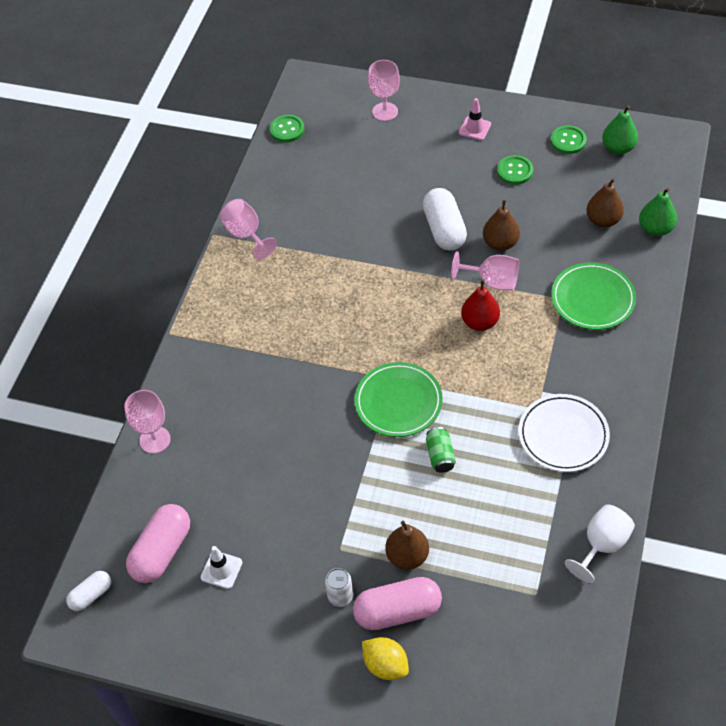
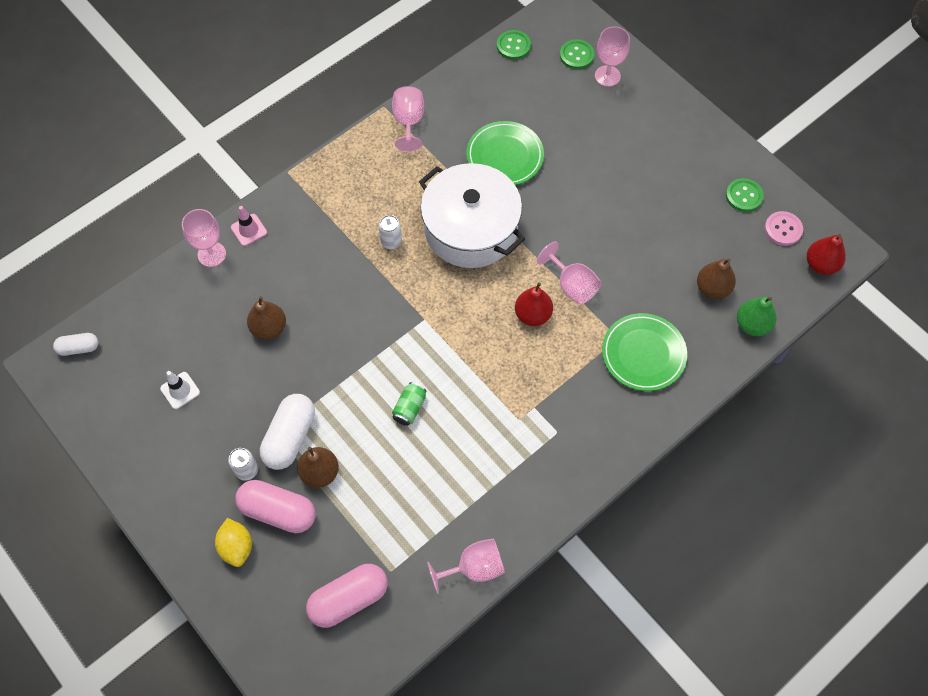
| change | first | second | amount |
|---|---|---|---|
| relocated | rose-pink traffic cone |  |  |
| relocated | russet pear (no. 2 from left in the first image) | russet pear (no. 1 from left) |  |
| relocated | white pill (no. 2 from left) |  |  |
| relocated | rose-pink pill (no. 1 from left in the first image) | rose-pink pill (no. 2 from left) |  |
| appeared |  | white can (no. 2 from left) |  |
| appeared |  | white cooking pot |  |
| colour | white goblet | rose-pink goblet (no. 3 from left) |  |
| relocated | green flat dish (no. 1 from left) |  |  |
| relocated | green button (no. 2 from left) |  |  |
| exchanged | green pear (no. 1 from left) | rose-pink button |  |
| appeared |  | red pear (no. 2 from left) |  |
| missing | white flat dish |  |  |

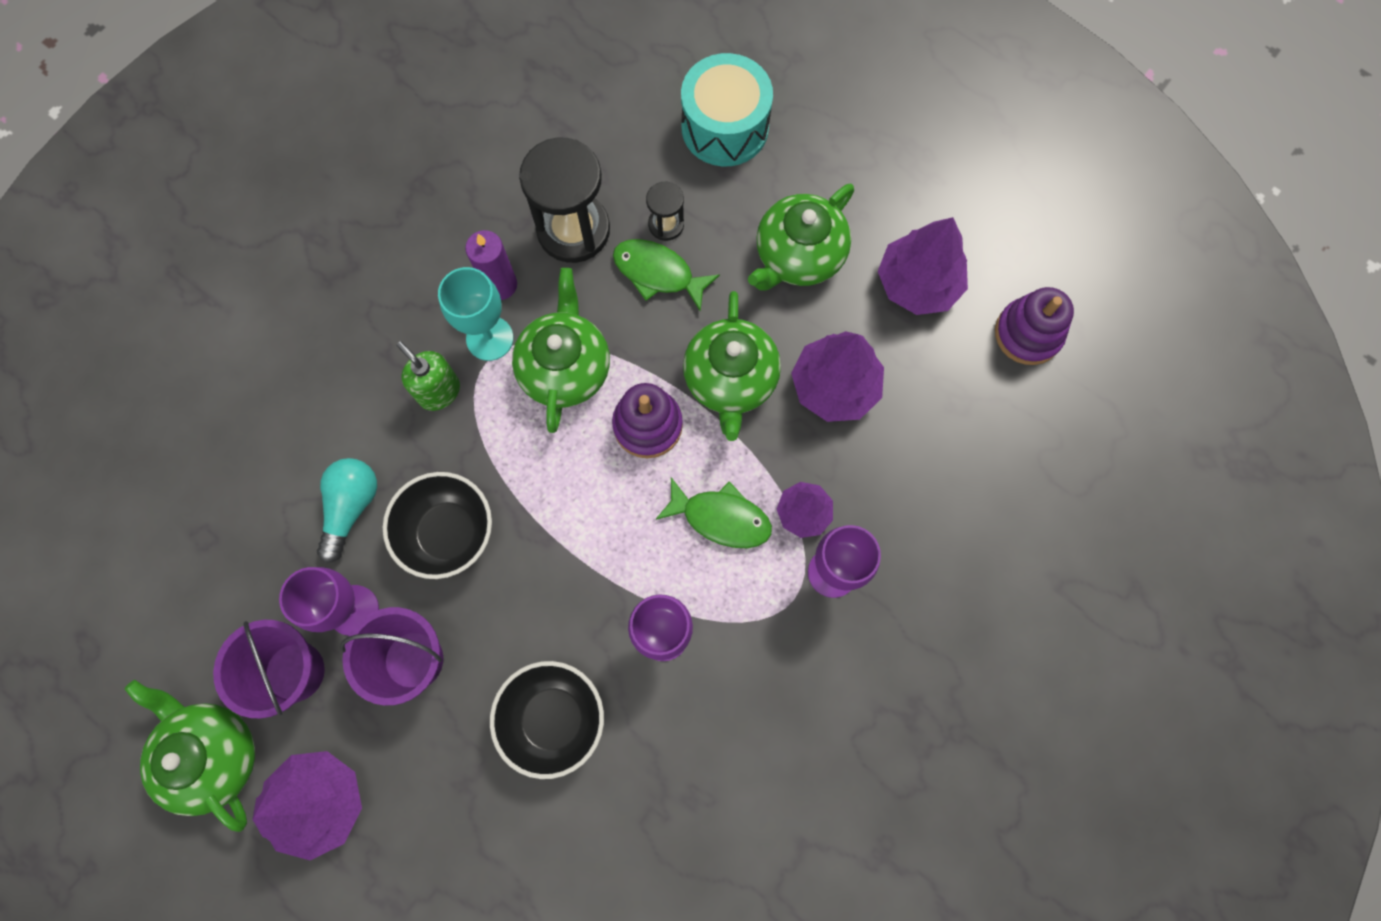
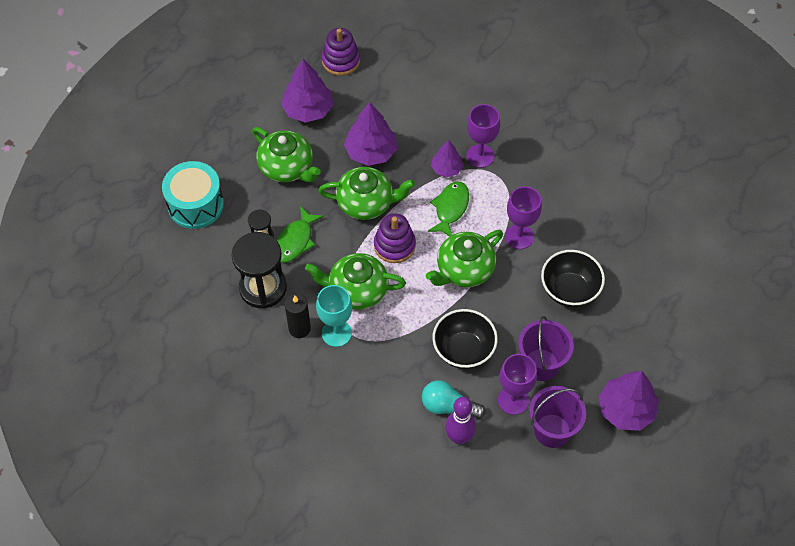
| change | first | second | amount |
|---|---|---|---|
| colour | violet candle | black candle |  |
| relocated | green tea pot (no. 1 from left in the first image) | green tea pot (no. 4 from left) |  |
| appeared |  | violet skittle |  |
| missing | green soap dispenser |  |  |

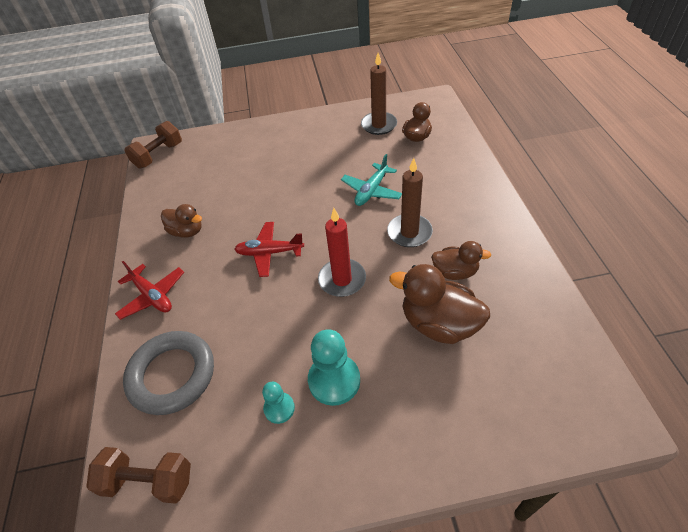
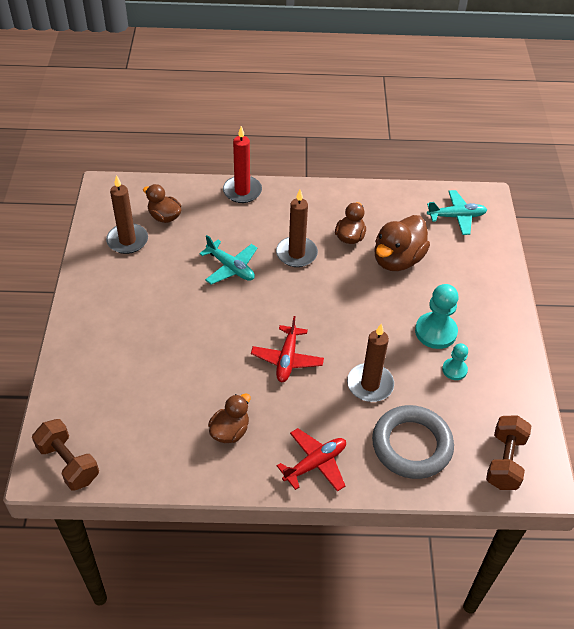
| change | first | second | amount |
|---|---|---|---|
| relocated | red candle |  |  |
| appeared |  | russet candle (no. 3 from left) |  |
| appeared |  | turquoise plane (no. 2 from left) |  |

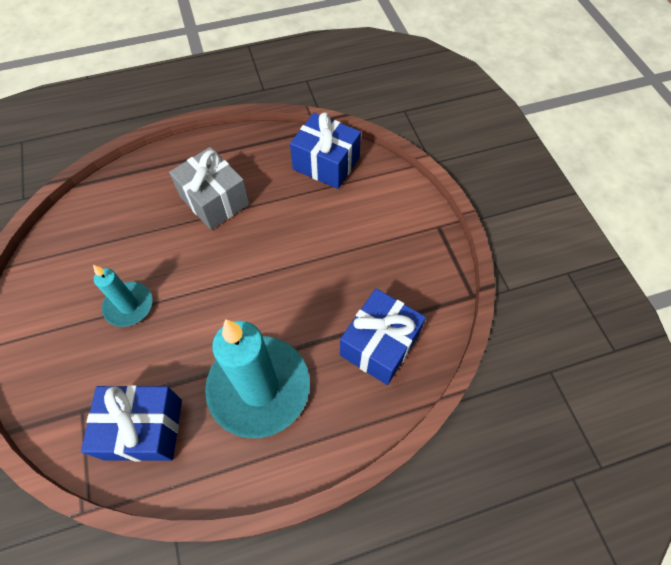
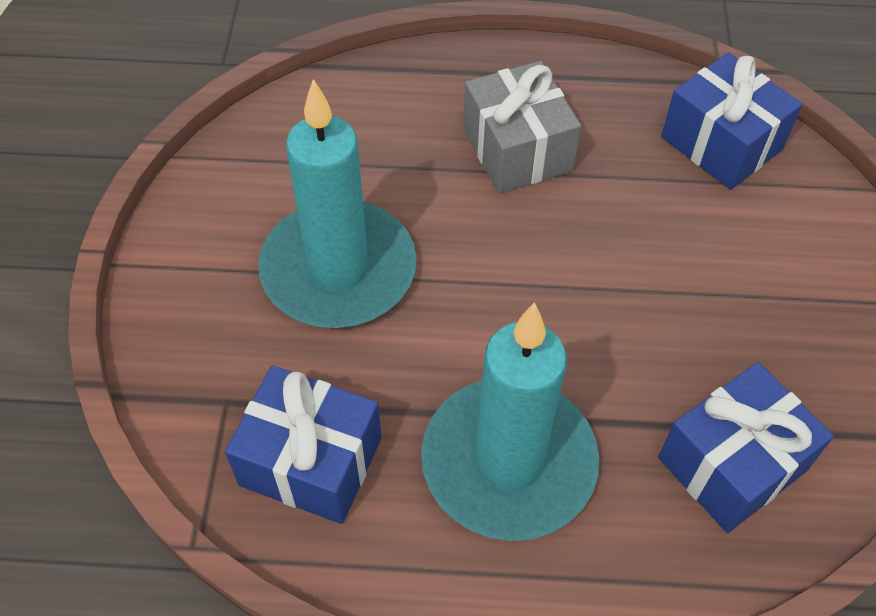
| change | first | second | amount |
|---|---|---|---|
| size | turquoise candle (no. 1 from left) |  | x1.91 |

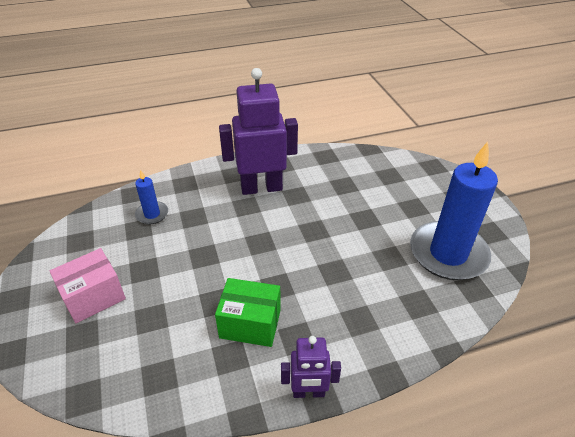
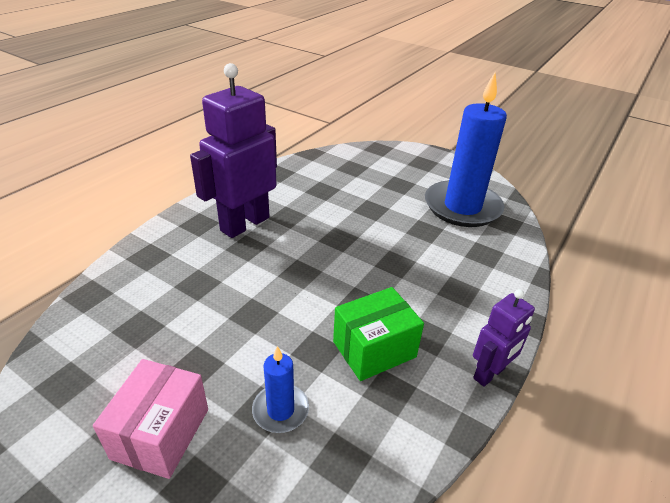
| change | first | second | amount |
|---|---|---|---|
| relocated | blue candle (no. 1 from left) |  |  |

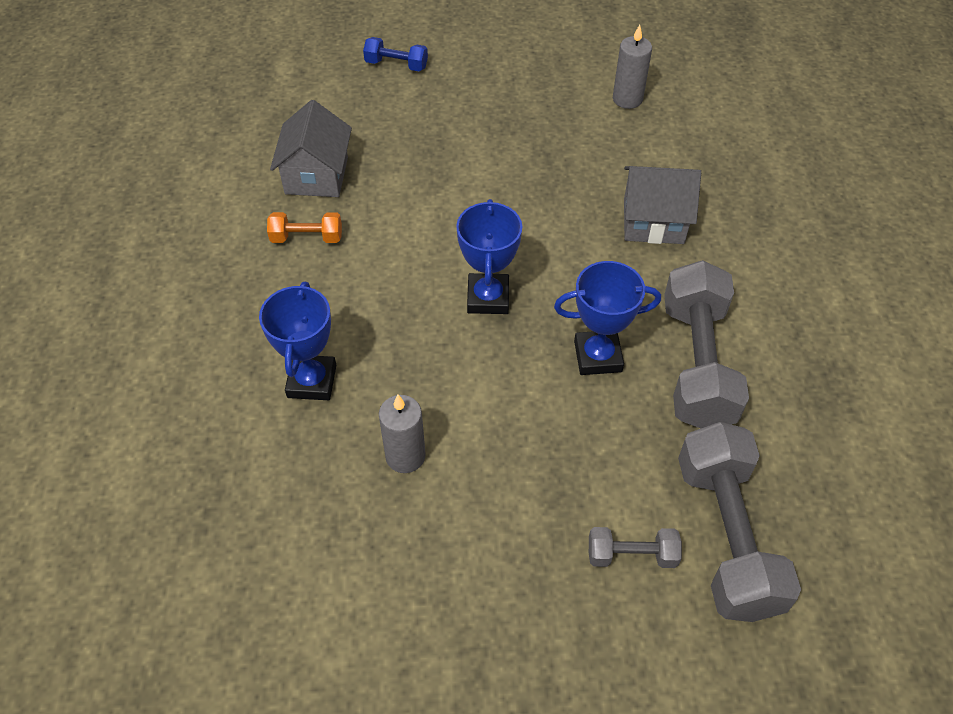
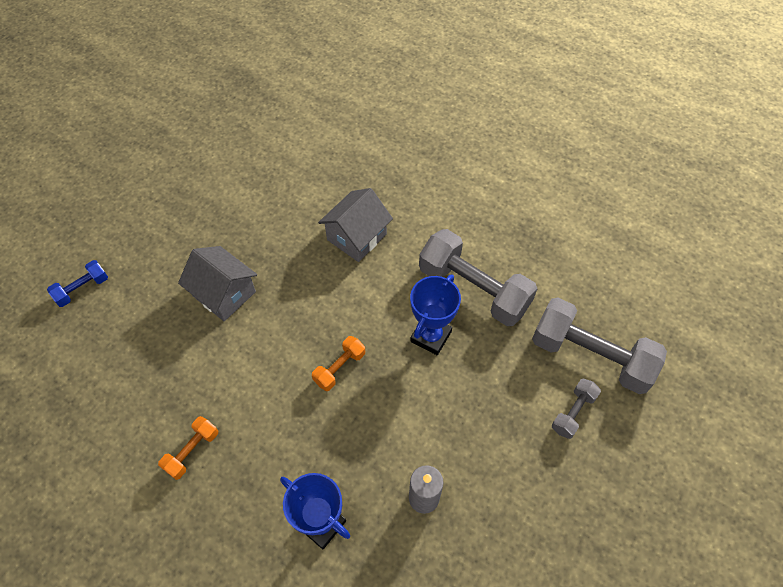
| change | first | second | amount |
|---|---|---|---|
| relocated | gray toy house (no. 1 from left) |  |  |
| exchanged | blue award cup (no. 2 from left) | bright orange dumbbell (no. 2 from left) |  |
| missing | gray candle (no. 2 from left) |  |  |

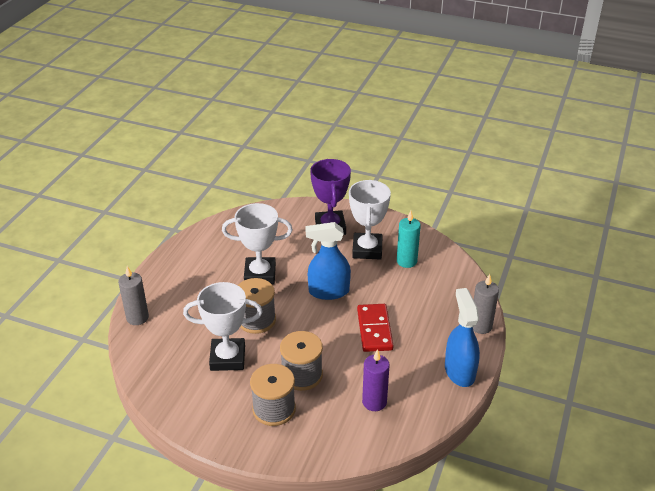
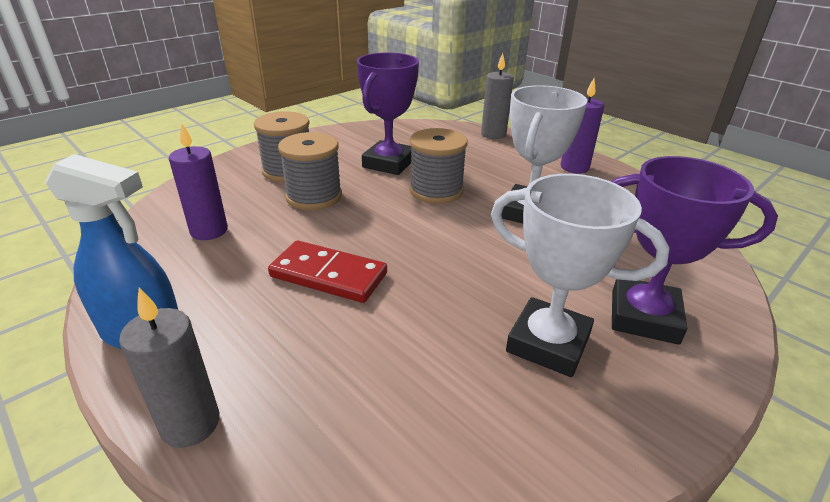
| change | first | second | amount |
|---|---|---|---|
| colour | white award cup (no. 1 from left) | violet award cup (no. 1 from left) |  |
| appeared |  | violet candle (no. 2 from left) |  |
| missing | blue sprayer (no. 1 from left) |  |  |
| missing | turquoise candle |  |  |

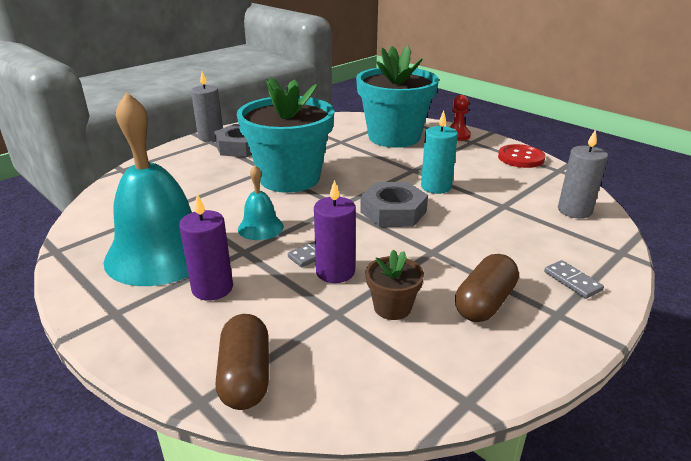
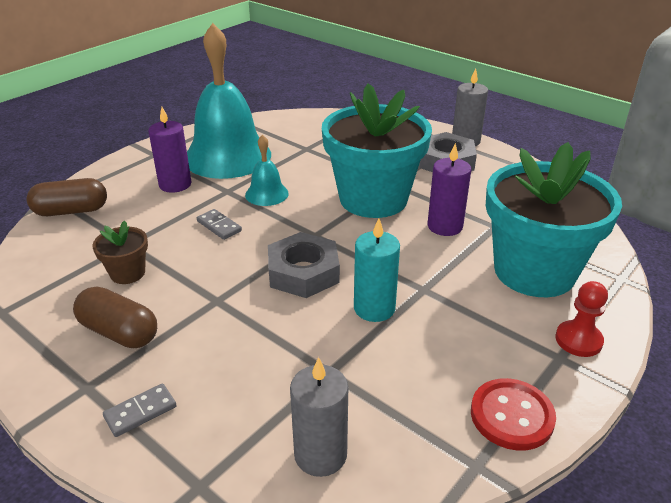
| change | first | second | amount |
|---|---|---|---|
| relocated | violet candle (no. 2 from left) |  |  |

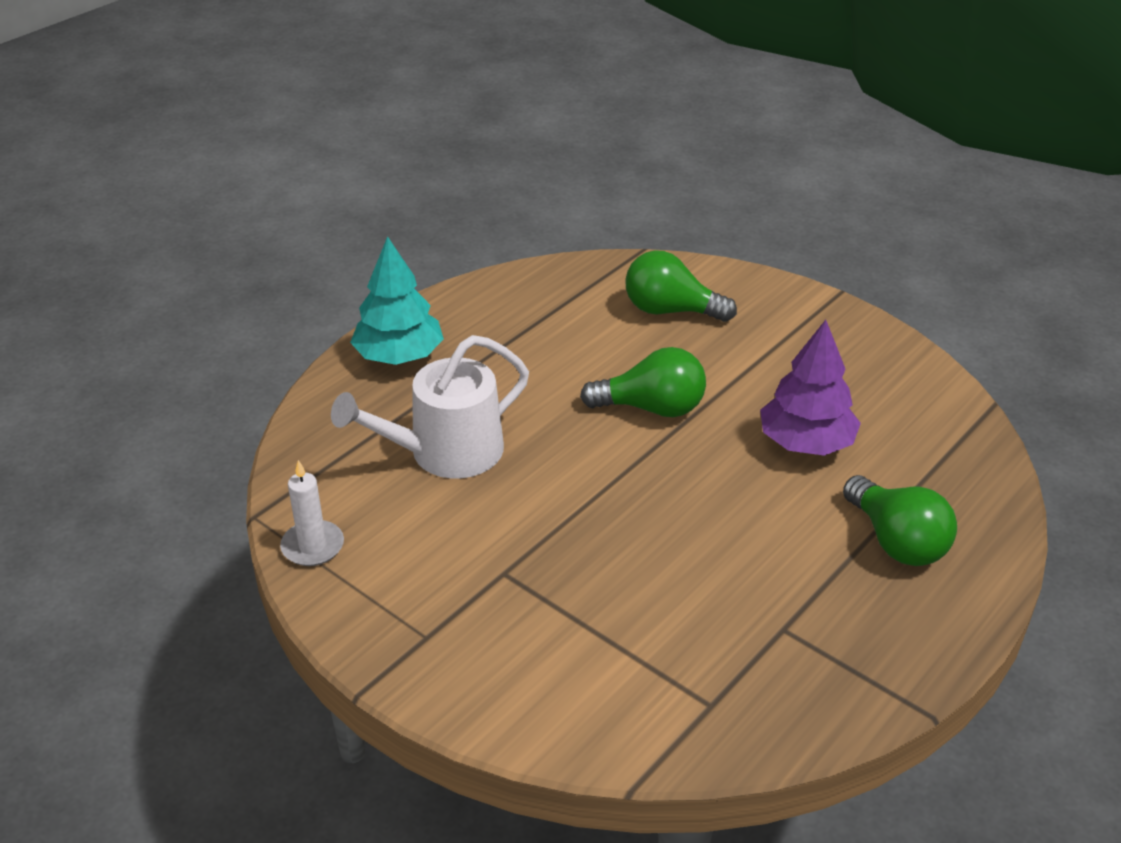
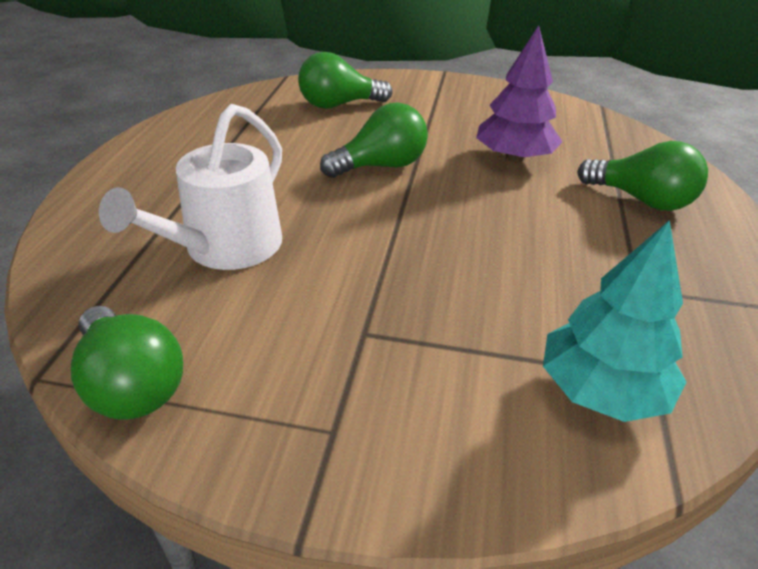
| change | first | second | amount |
|---|---|---|---|
| exchanged | white candle | green light bulb (no. 1 from left) |  |
| relocated | turquoise tree |  |  |

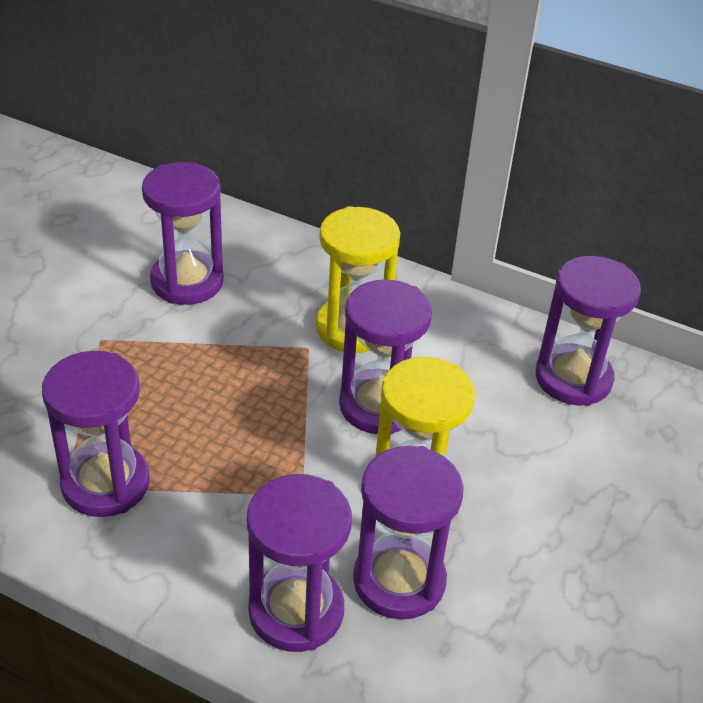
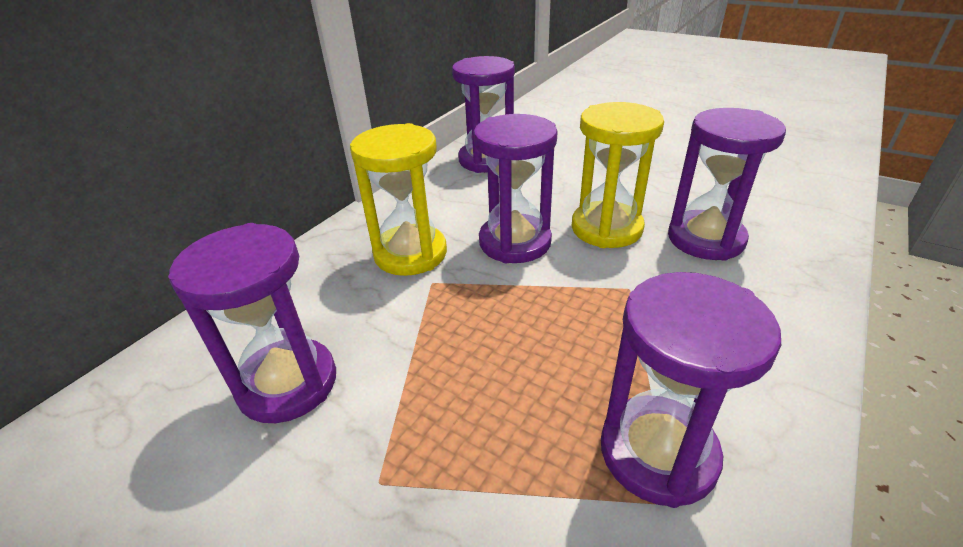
| change | first | second | amount |
|---|---|---|---|
| missing | violet sand timer (no. 3 from left) |  |  |

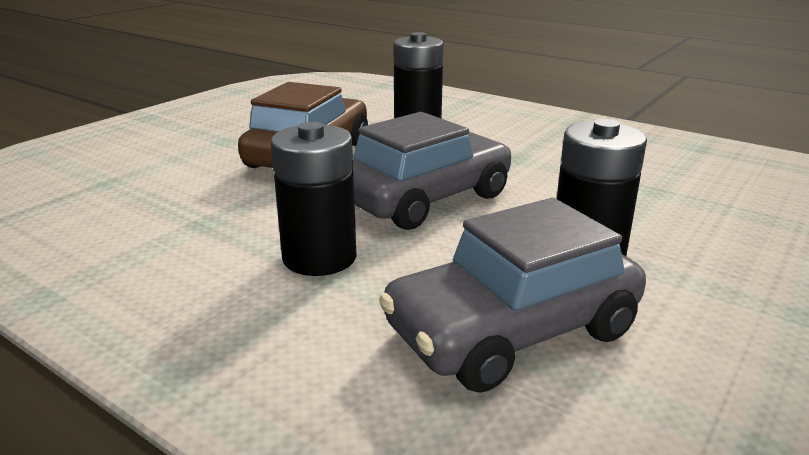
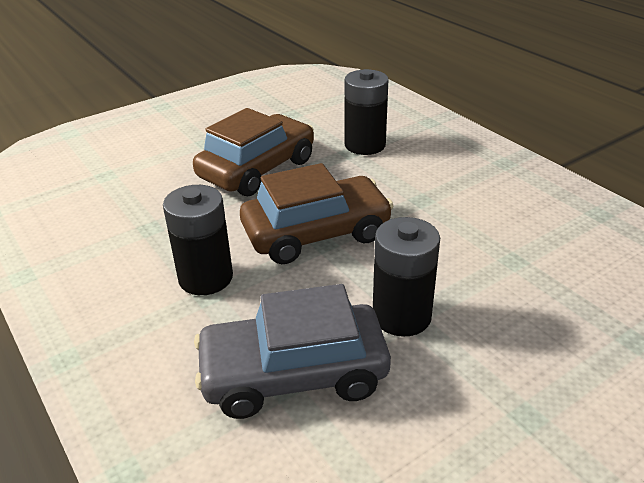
| change | first | second | amount |
|---|---|---|---|
| colour | gray automobile (no. 1 from left) | russet automobile (no. 2 from left) |  |

